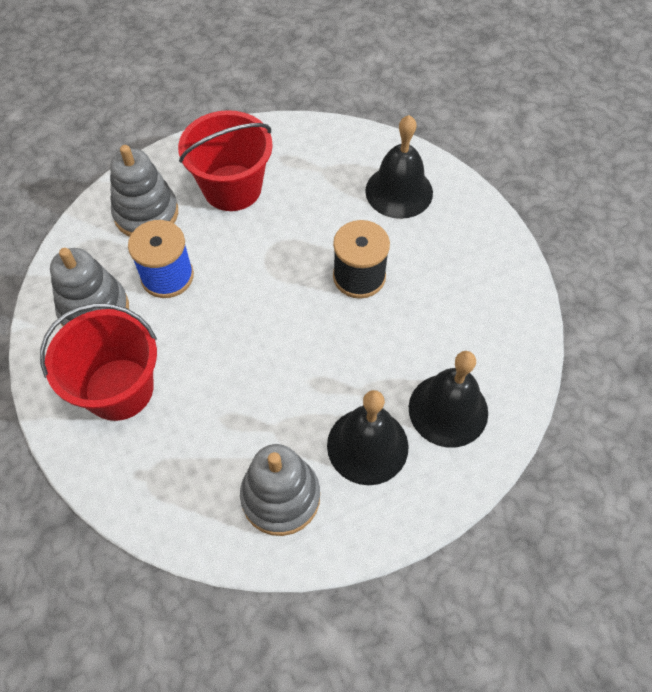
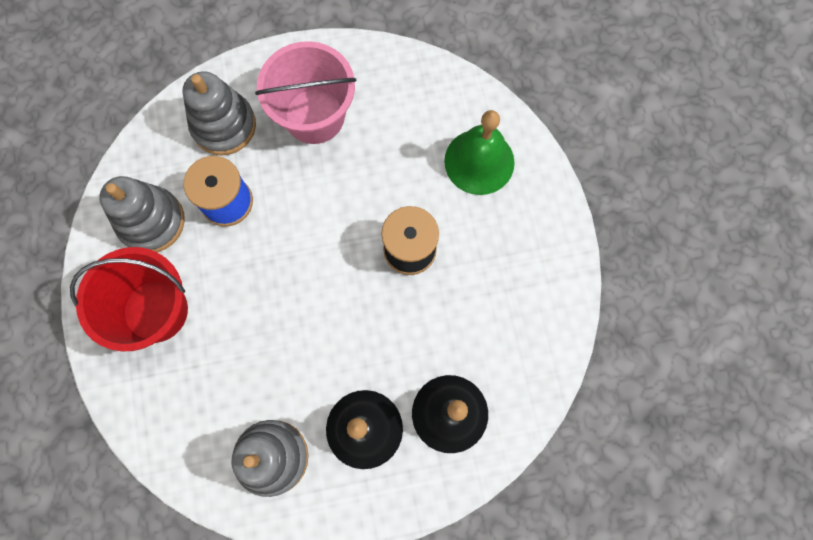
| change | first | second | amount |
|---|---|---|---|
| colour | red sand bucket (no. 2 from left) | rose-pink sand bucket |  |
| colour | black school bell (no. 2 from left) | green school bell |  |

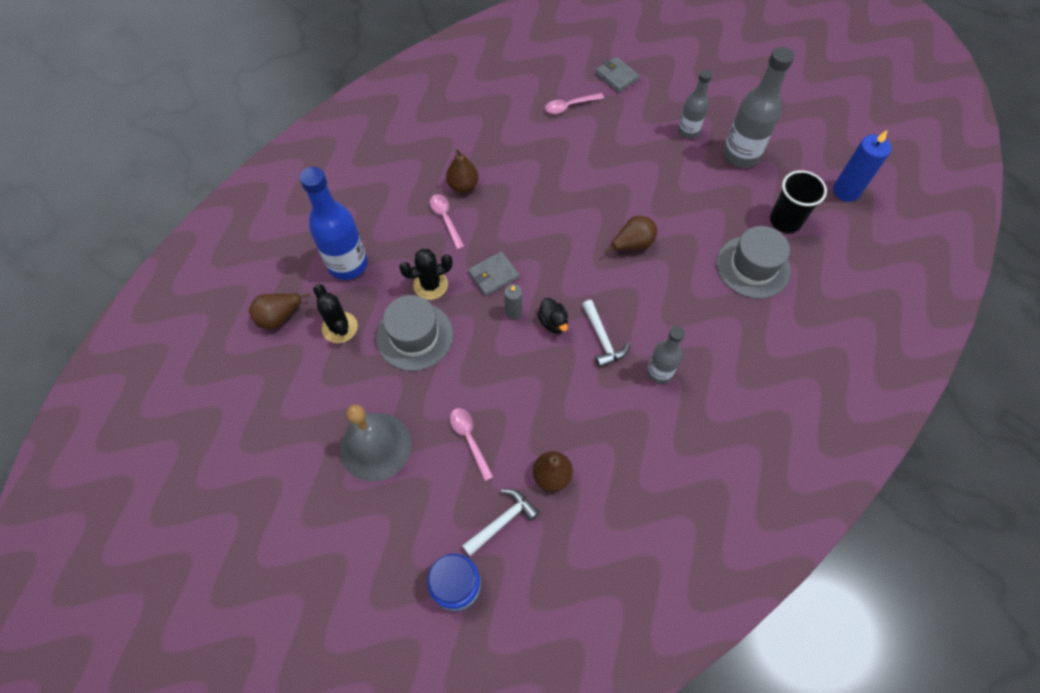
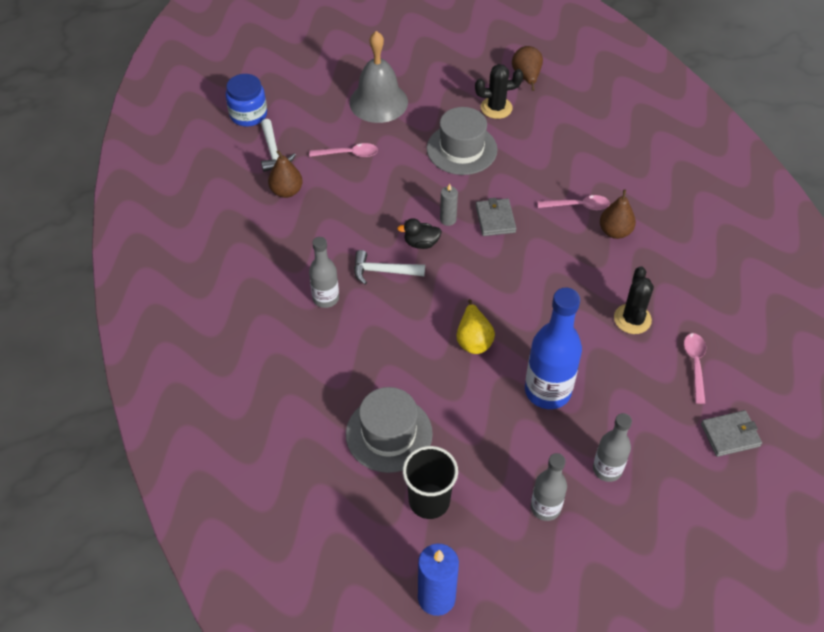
| change | first | second | amount |
|---|---|---|---|
| colour | russet pear (no. 4 from left) | bright yellow pear |  |
| relocated | blue flask |  |  |
| size | gray flask (no. 3 from left in the first image) | gray flask (no. 2 from left) | x0.60 |
| relocated | black prickly plant (no. 2 from left) |  |  |

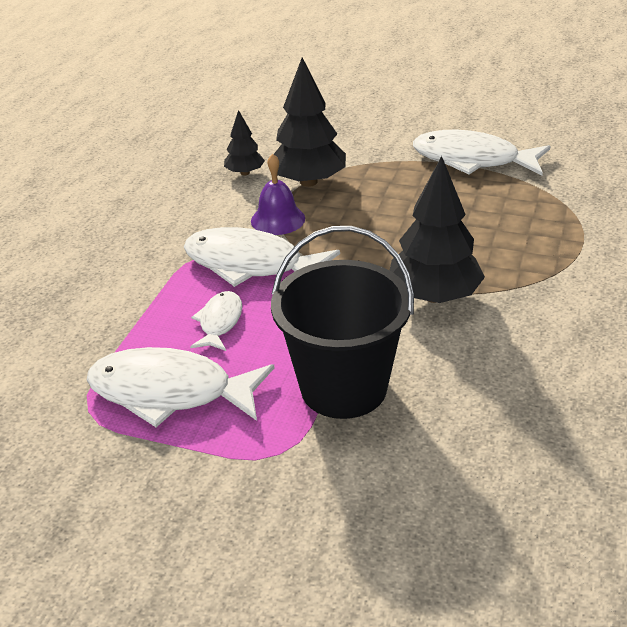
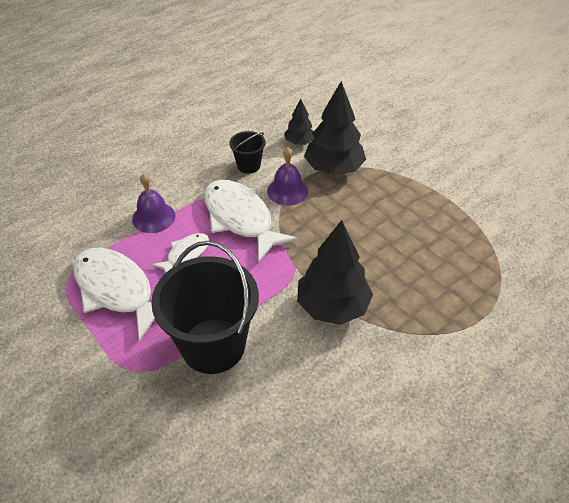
| change | first | second | amount |
|---|---|---|---|
| appeared |  | violet school bell (no. 1 from left) |  |
| appeared |  | black sand bucket (no. 2 from left) |  |
| missing | white fish (no. 4 from left) |  |  |

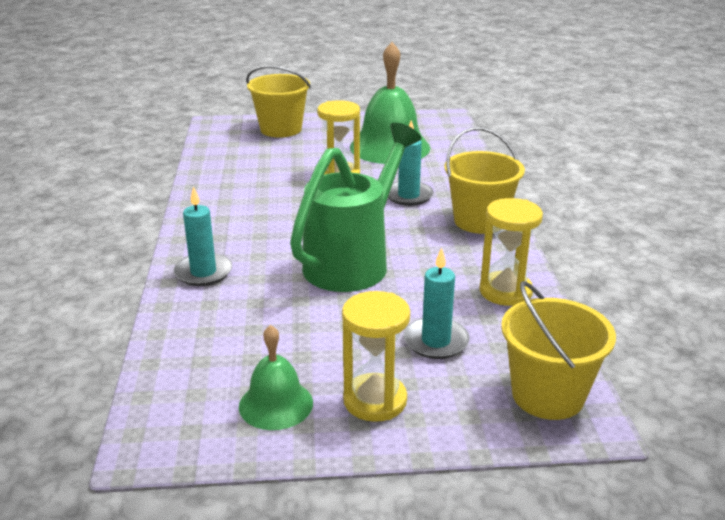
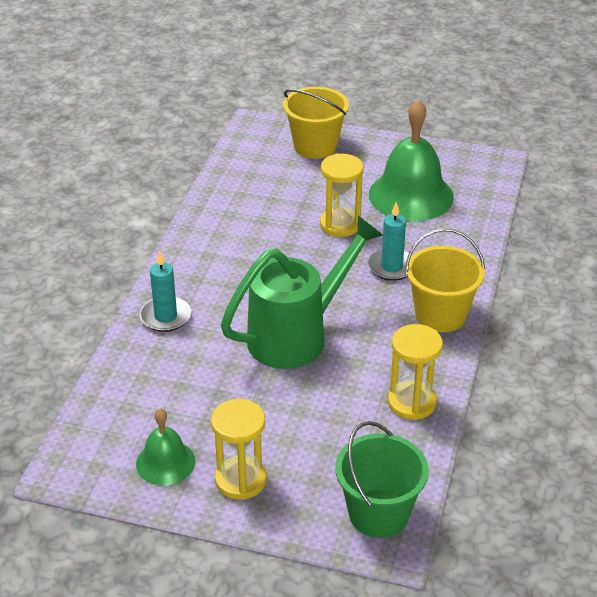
| change | first | second | amount |
|---|---|---|---|
| colour | bright yellow sand bucket (no. 3 from left) | green sand bucket |  |
| missing | turquoise candle (no. 3 from left) |  |  |

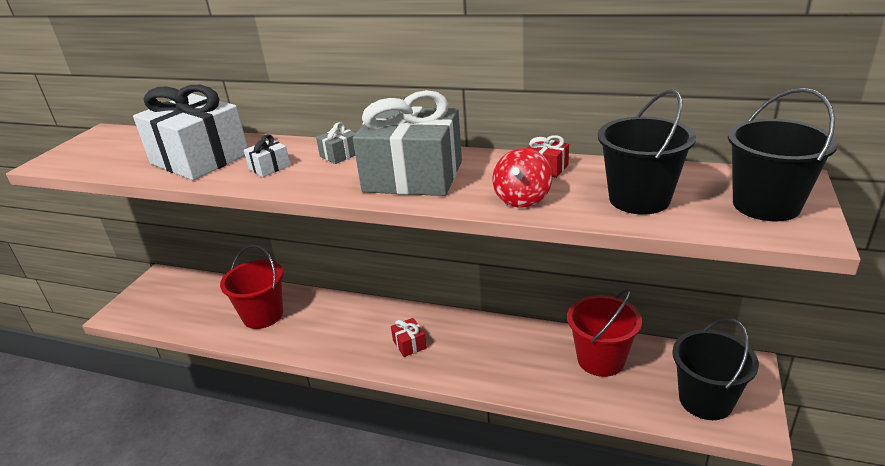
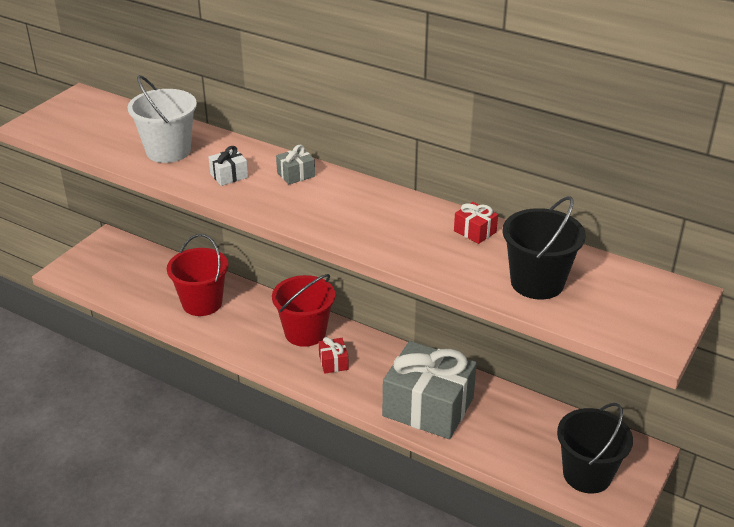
| change | first | second | amount |
|---|---|---|---|
| exchanged | white wrapped gift (no. 1 from left) | white sand bucket |  |
| relocated | red sand bucket (no. 2 from left) |  |  |
| relocated | gray wrapped gift (no. 2 from left) |  |  |
| missing | red whirligig |  |  |
| missing | black sand bucket (no. 3 from left) |  |  |

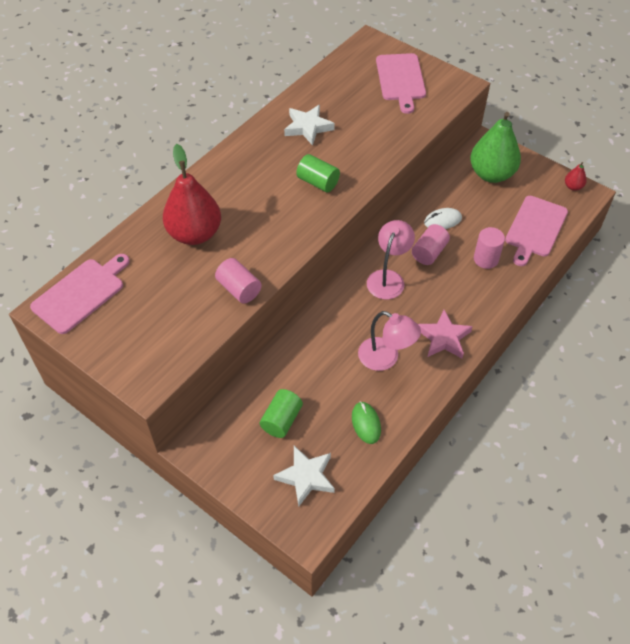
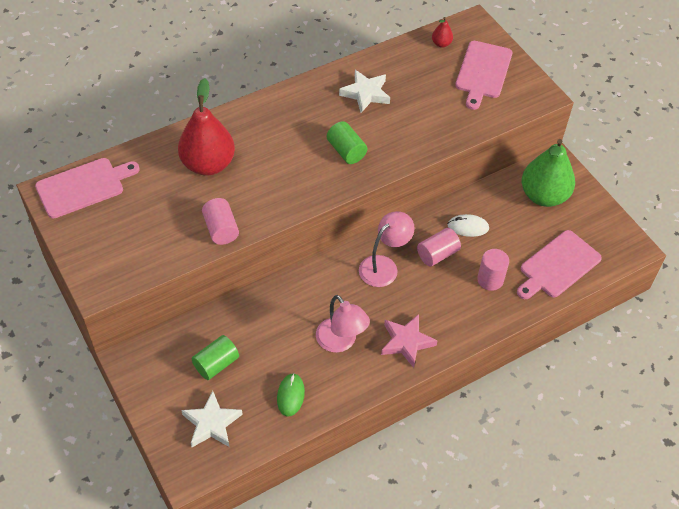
| change | first | second | amount |
|---|---|---|---|
| relocated | red pear (no. 2 from left) |  |  |

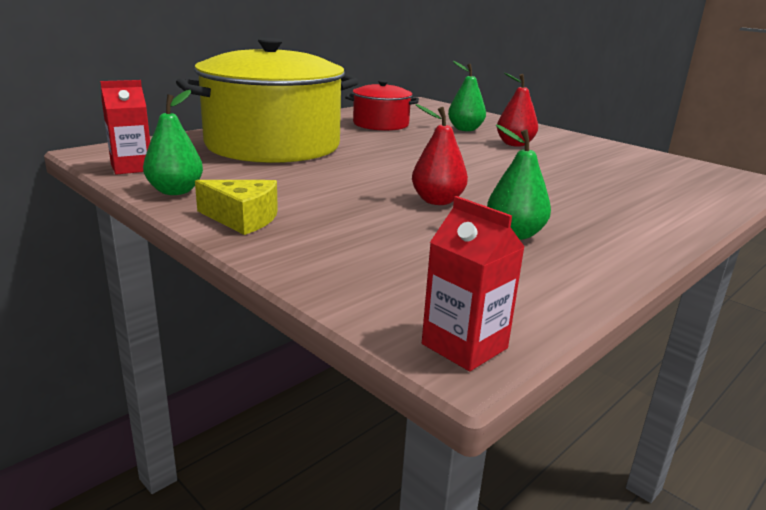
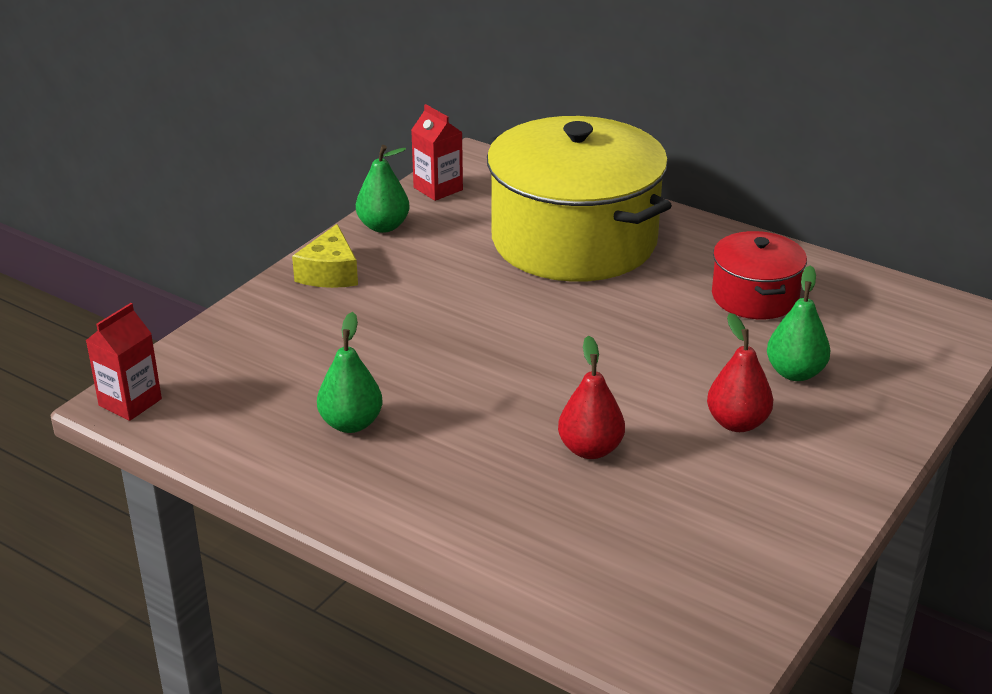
| change | first | second | amount |
|---|---|---|---|
| relocated | red pear (no. 1 from left) |  |  |

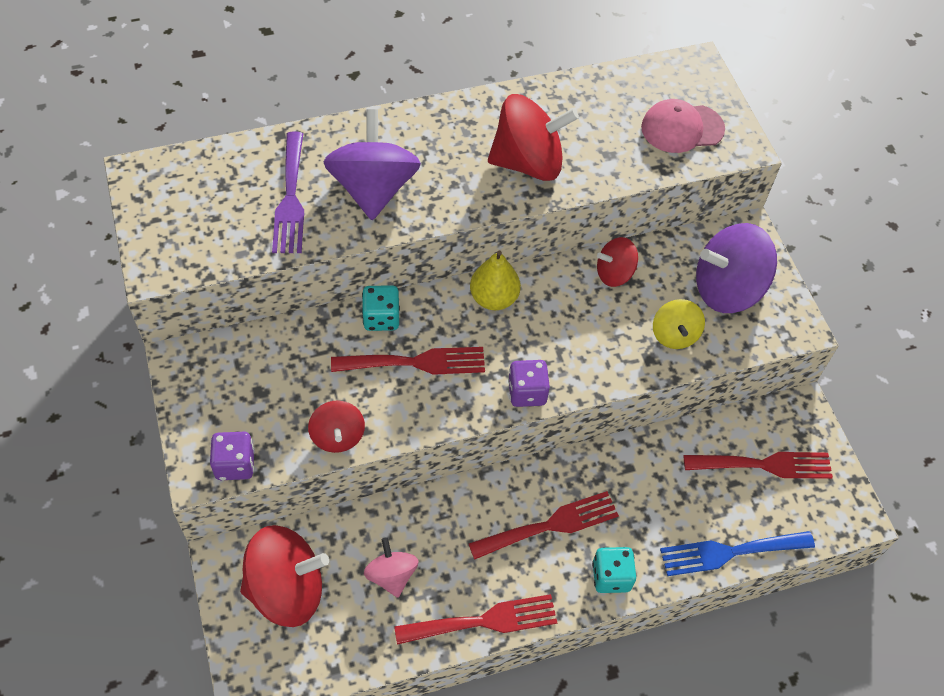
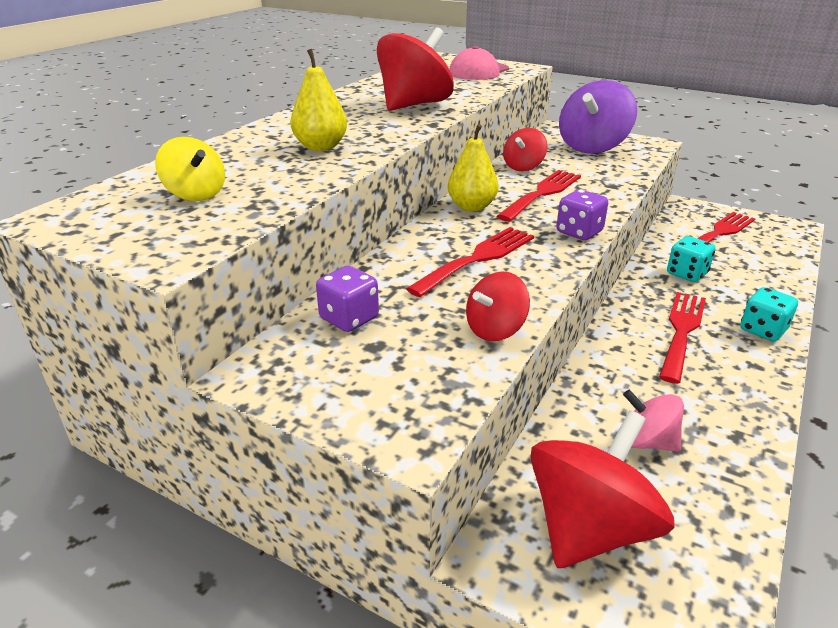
| change | first | second | amount |
|---|---|---|---|
| relocated | bright yellow whirligig |  |  |
| exchanged | violet whirligig (no. 1 from left) | bright yellow pear (no. 1 from left) |  |
| relocated | violet die (no. 1 from left) |  |  |
| spun | red whirligig (no. 2 from left) |  | 105 degrees clockwise |
| relocated | red dinner fork (no. 2 from left) |  |  |
| relocated | turquoise die (no. 1 from left) |  |  |
| missing | violet dinner fork |  |  |
| missing | blue dinner fork |  |  |

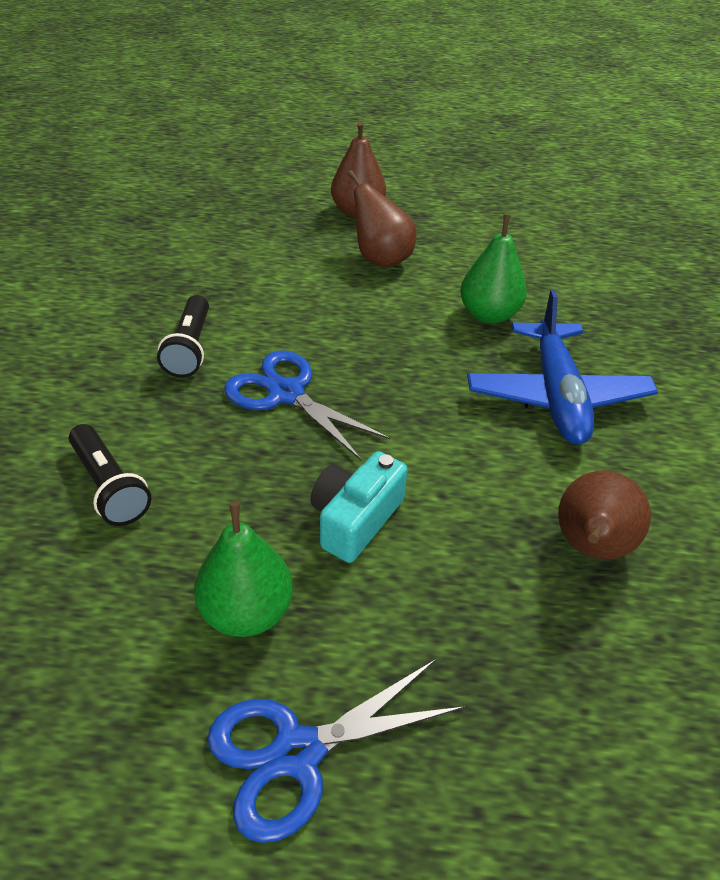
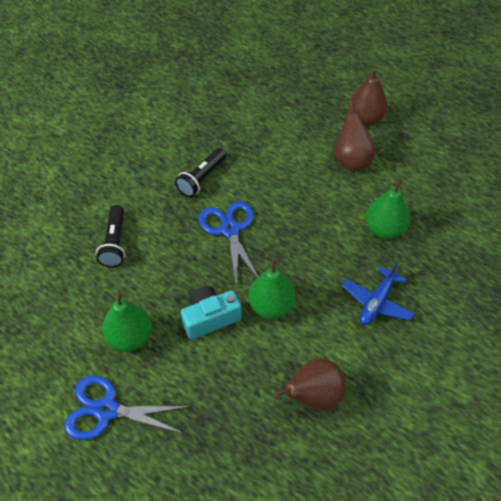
| change | first | second | amount |
|---|---|---|---|
| appeared |  | green pear (no. 2 from left) |  |
| size | blue plane |  | x0.63 |

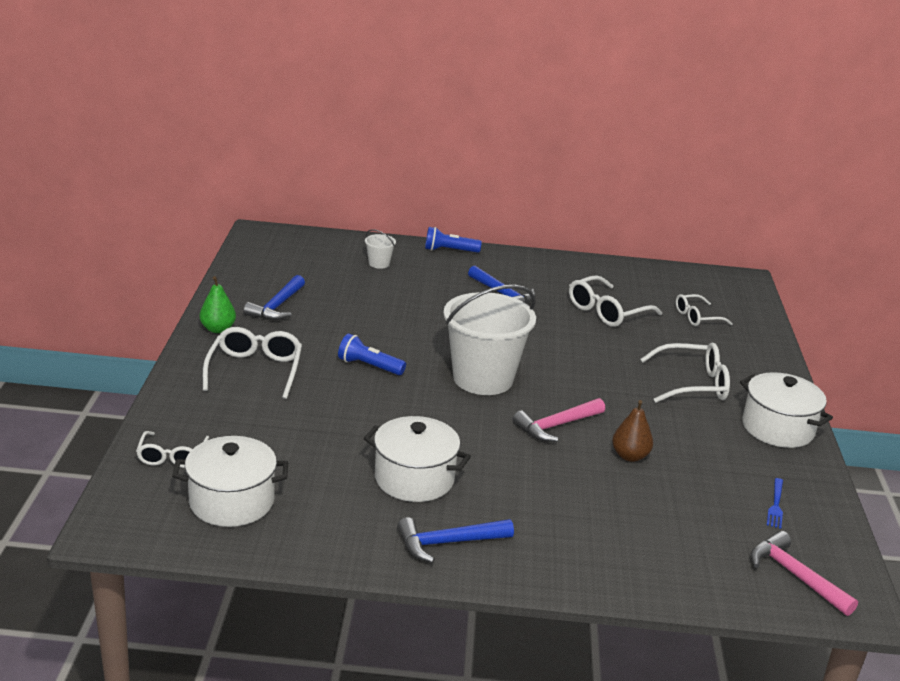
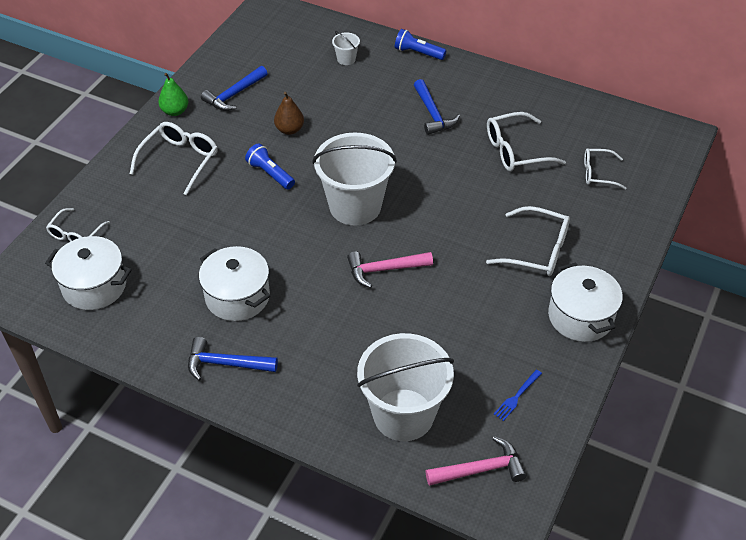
| change | first | second | amount |
|---|---|---|---|
| relocated | russet pear |  |  |
| appeared |  | white sand bucket (no. 3 from left) |  |
| spun | rose-pink hammer (no. 2 from left) |  | 90 degrees clockwise |

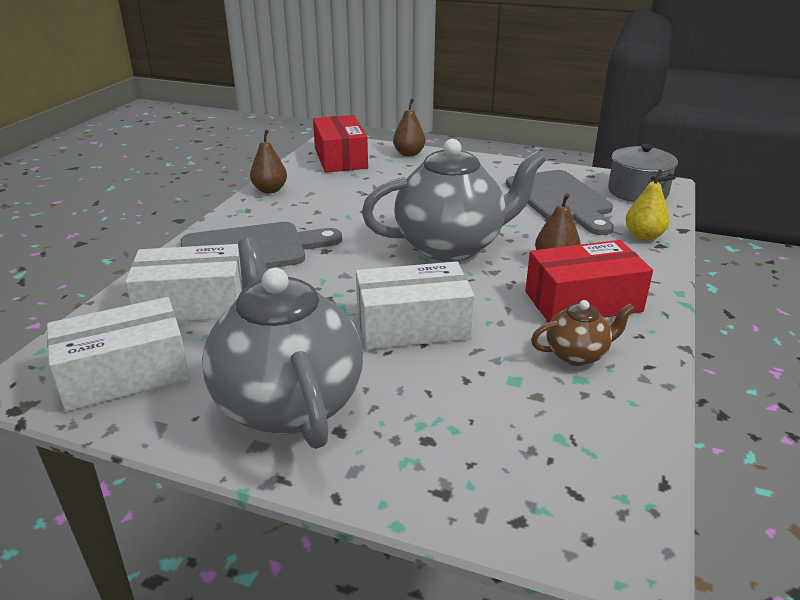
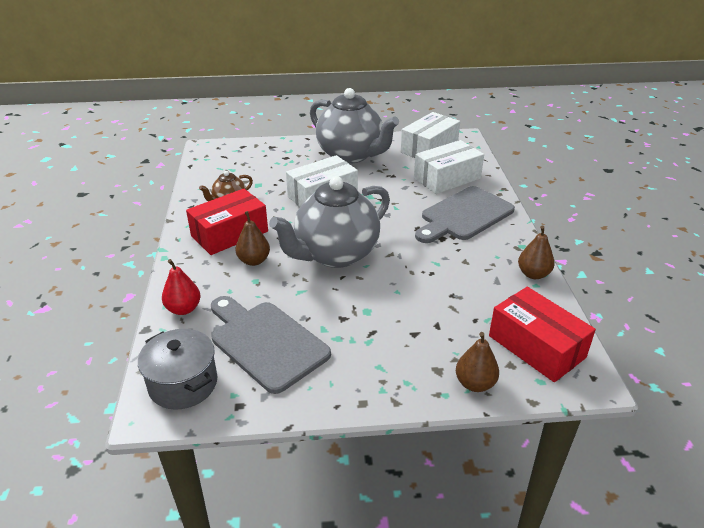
| change | first | second | amount |
|---|---|---|---|
| colour | bright yellow pear | red pear |  |

